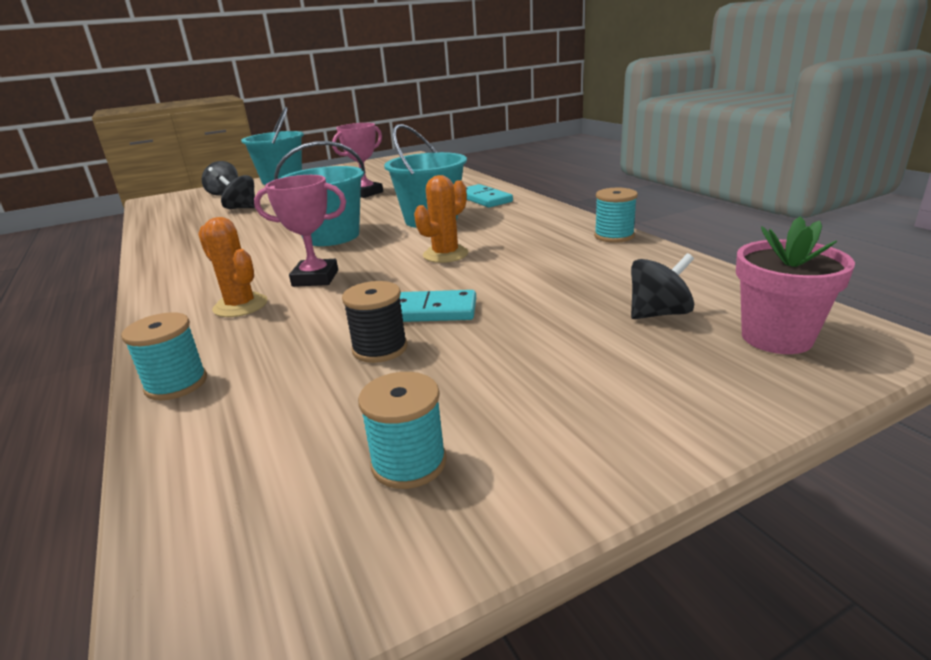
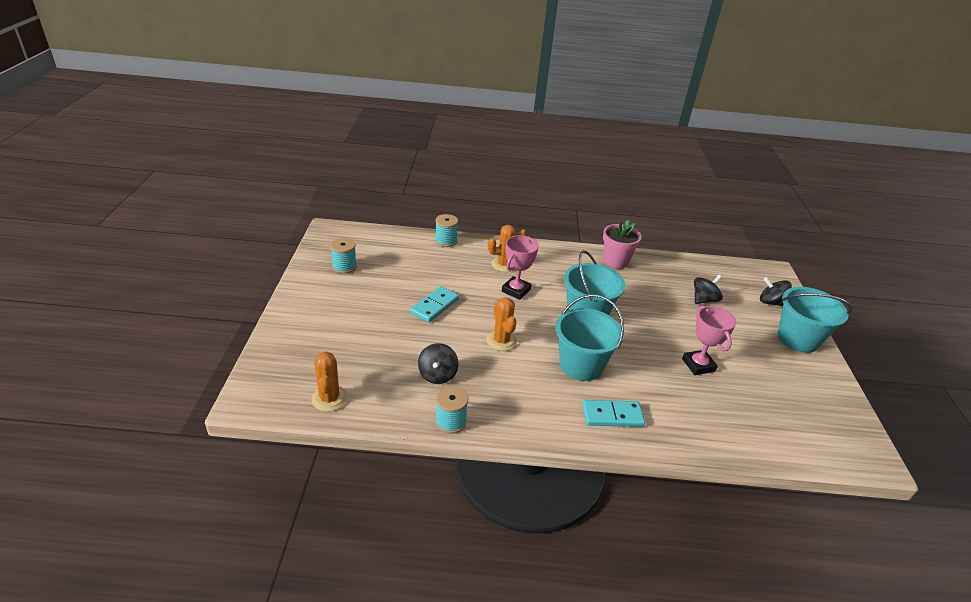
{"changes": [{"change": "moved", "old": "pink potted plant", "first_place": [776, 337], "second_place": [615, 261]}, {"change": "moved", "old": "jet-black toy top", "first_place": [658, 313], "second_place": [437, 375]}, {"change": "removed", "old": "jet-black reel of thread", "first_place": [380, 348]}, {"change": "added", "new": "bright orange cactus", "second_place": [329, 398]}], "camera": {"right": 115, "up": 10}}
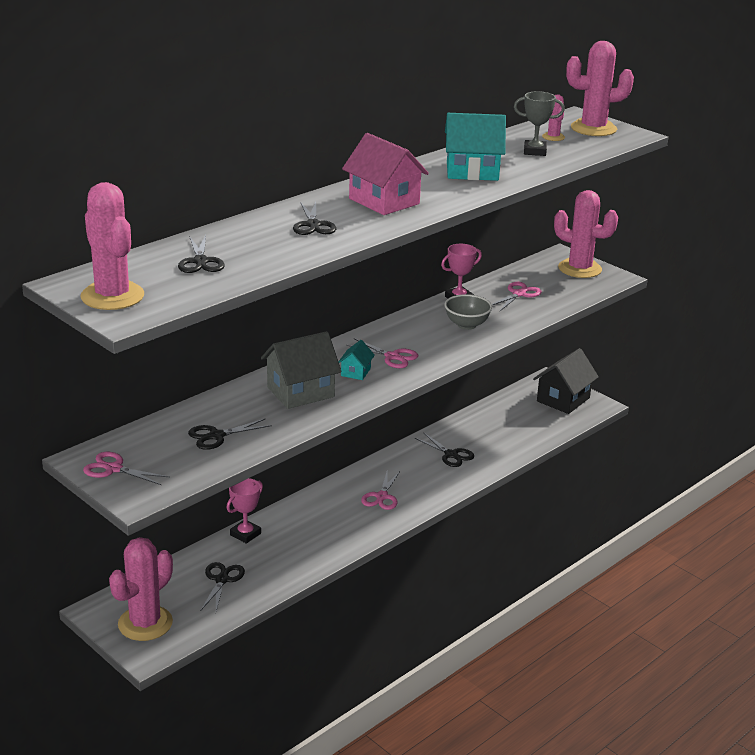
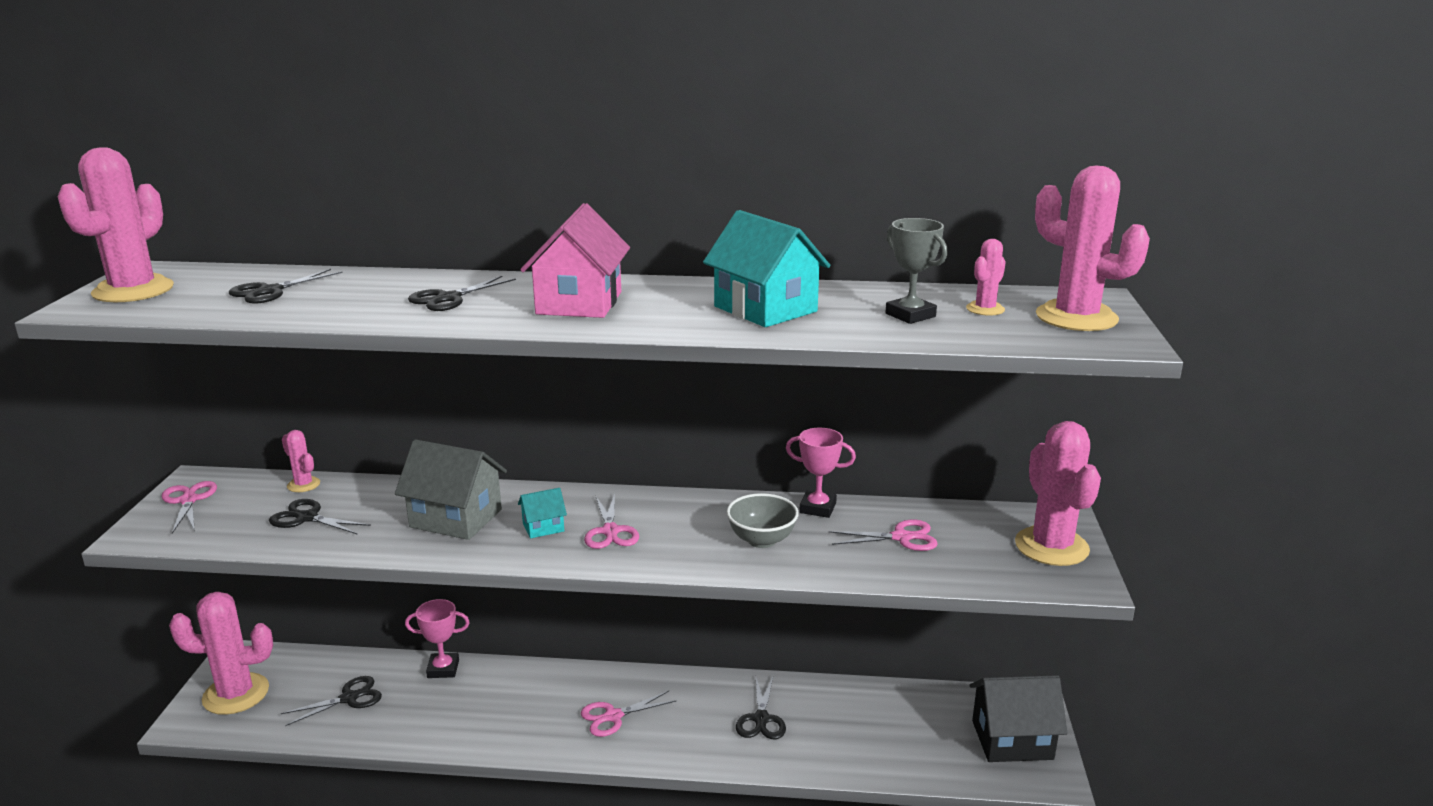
{"changes": [{"change": "added", "new": "pink cactus", "second_place": [303, 485]}], "camera": {"right": 50, "up": -5}}
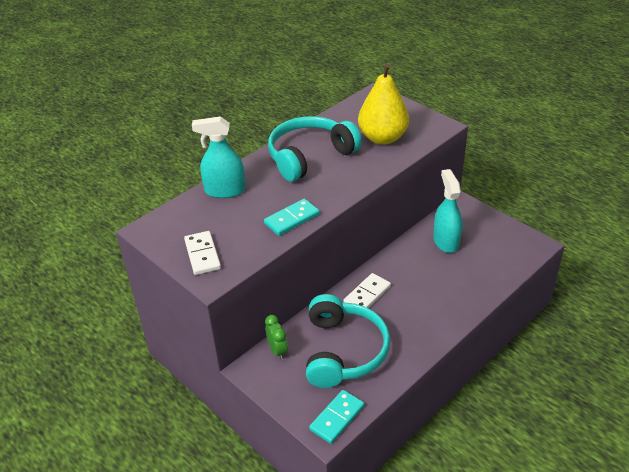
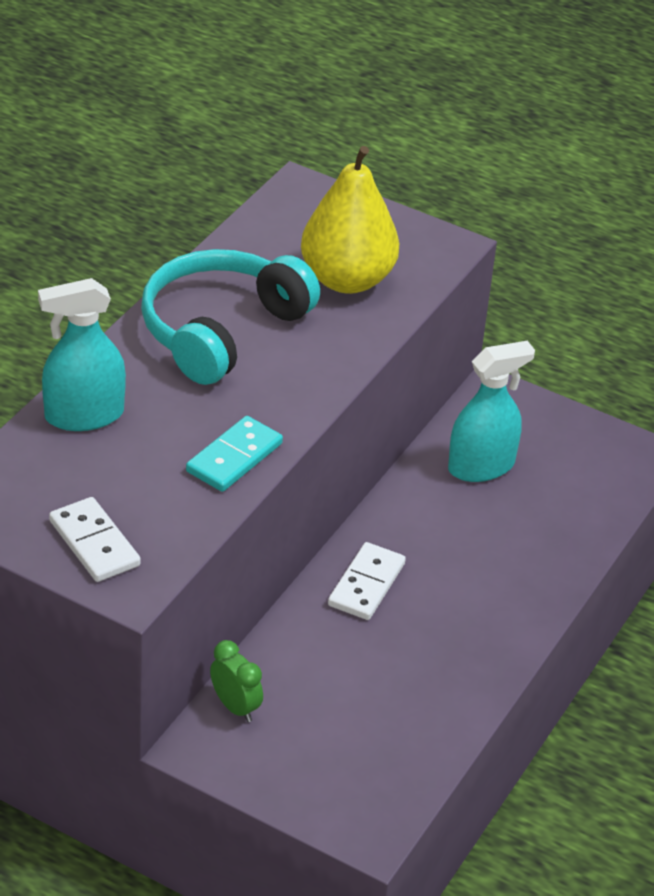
{"changes": [{"change": "turned", "old": "turquoise sprayer", "first_place": [446, 241], "second_place": [481, 466], "degrees": 90}, {"change": "removed", "old": "turquoise headphones", "first_place": [343, 351]}, {"change": "removed", "old": "turquoise domino", "first_place": [337, 418]}], "camera": {"right": -20, "up": 0}}
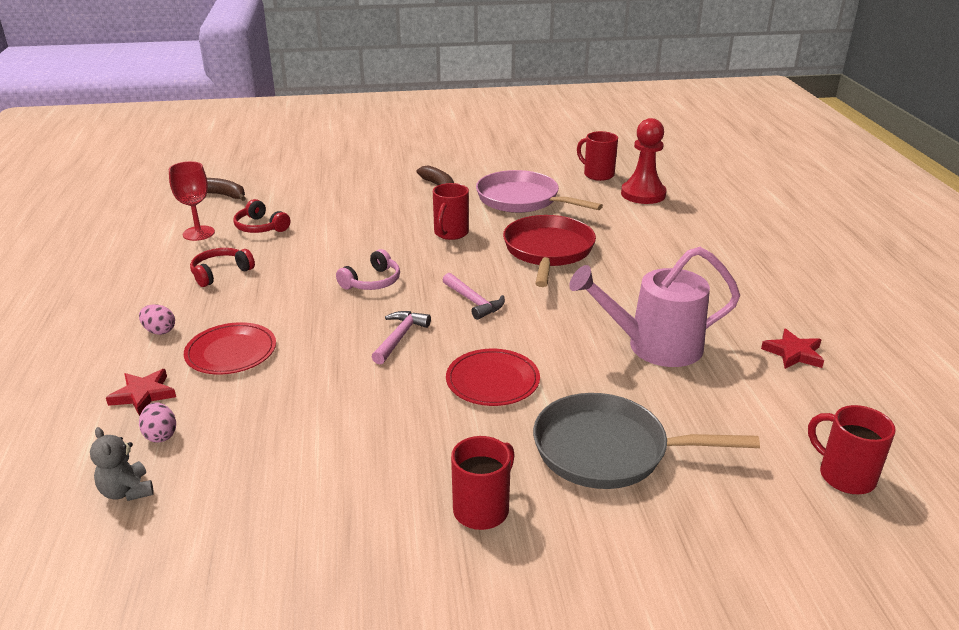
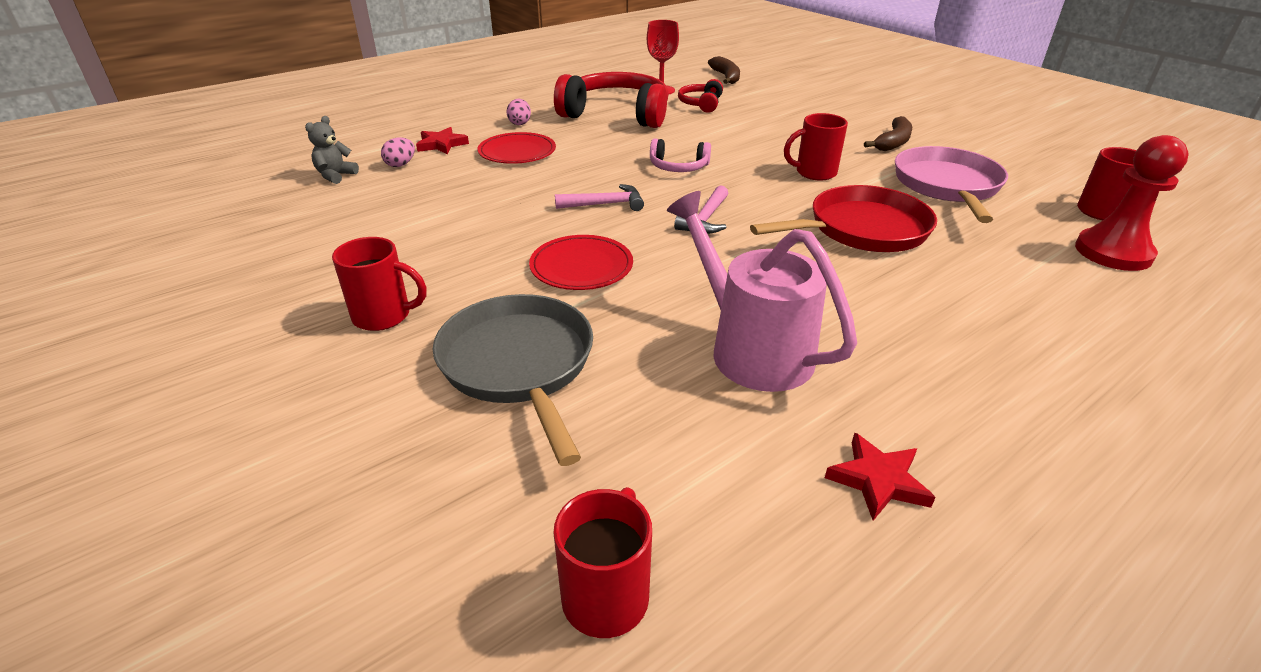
{"changes": [{"change": "resized", "old": "red headphones", "first_place": [221, 273], "second_place": [616, 114], "factor": 2.06}], "camera": {"right": 60, "up": 5}}
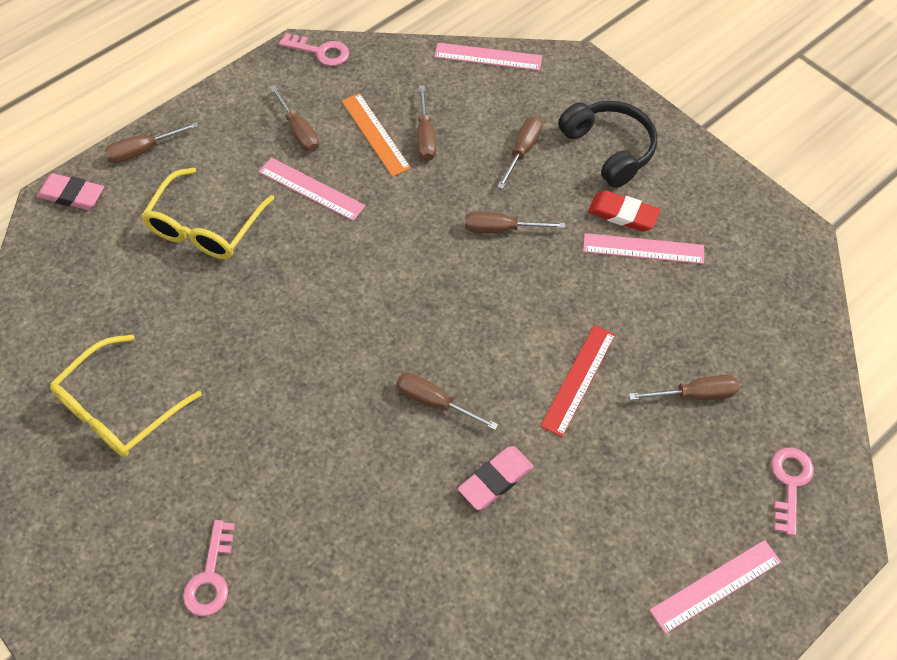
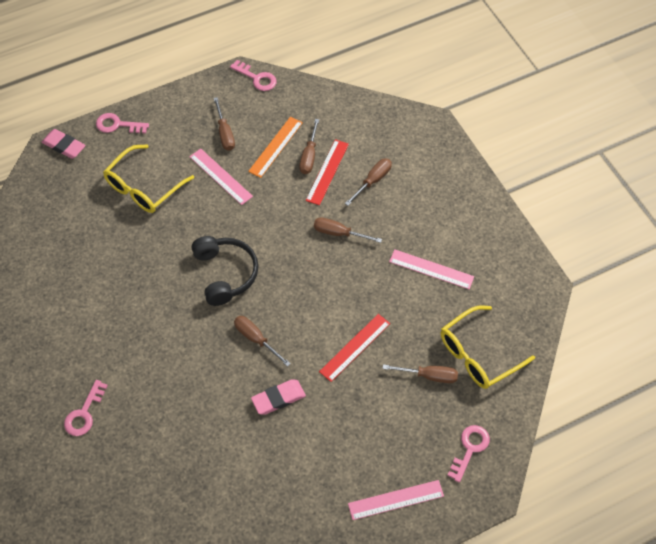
{"changes": [{"change": "removed", "old": "pink measuring stick", "first_place": [488, 57]}, {"change": "turned", "old": "bright orange measuring stick", "first_place": [375, 134], "second_place": [276, 147], "degrees": 45}, {"change": "moved", "old": "jet-black headphones", "first_place": [609, 149], "second_place": [225, 274]}, {"change": "replaced", "old": "russet flat screwdriver", "new": "pink door key", "first_place": [143, 151], "second_place": [118, 125]}, {"change": "removed", "old": "red eraser", "first_place": [623, 214]}, {"change": "moved", "old": "golden eyeglasses", "first_place": [120, 407], "second_place": [479, 354]}, {"change": "added", "new": "red measuring stick", "second_place": [327, 172]}], "camera": {"right": 15, "up": 0}}
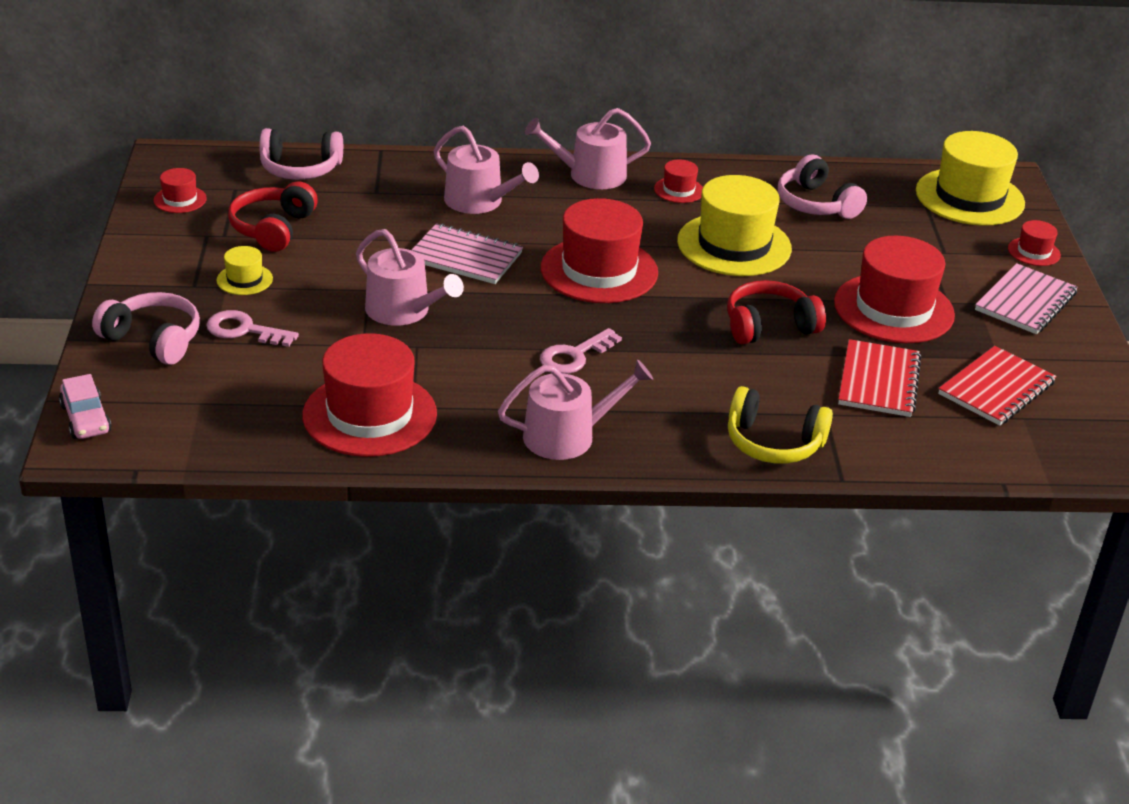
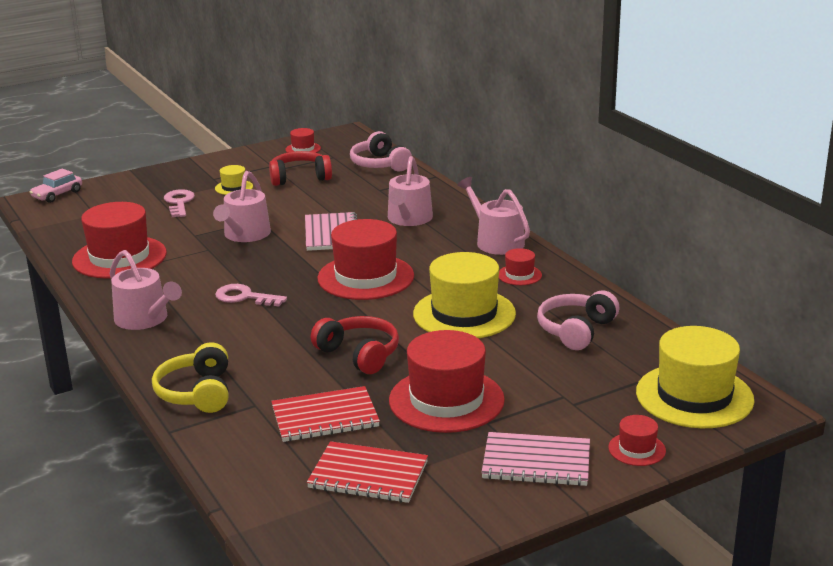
{"changes": [{"change": "removed", "old": "pink headphones", "first_place": [153, 340]}], "camera": {"right": 65, "up": -10}}
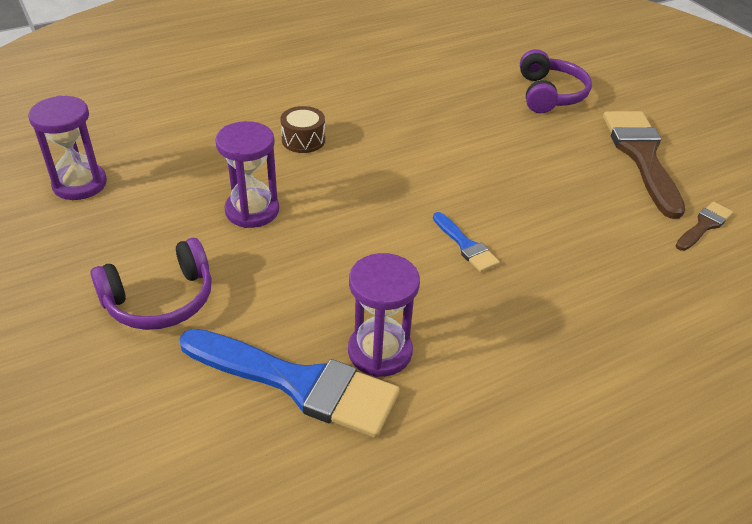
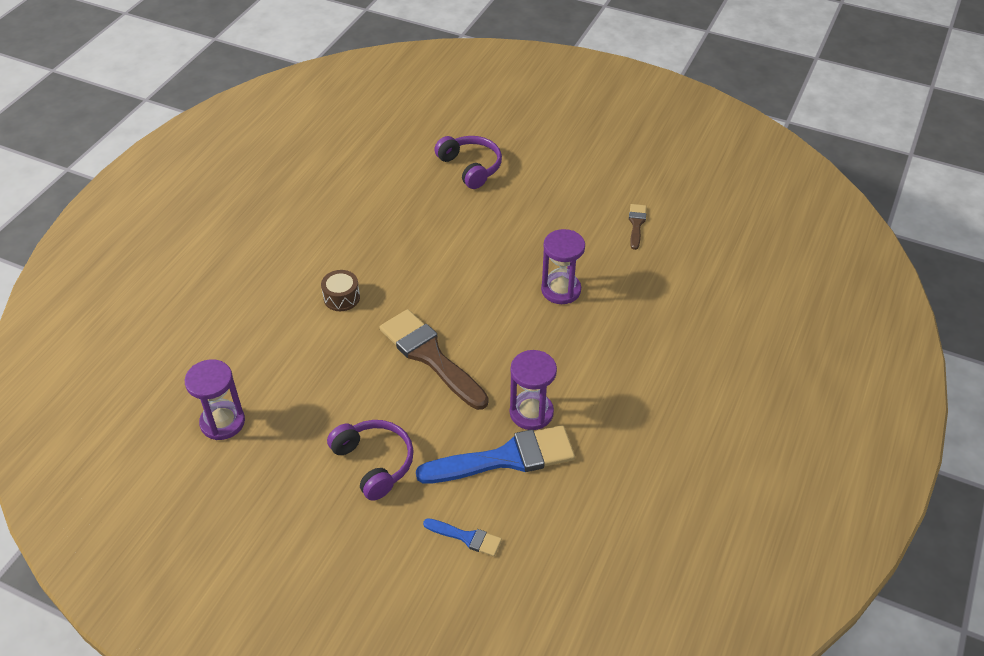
{"changes": [{"change": "moved", "old": "russet brush", "first_place": [641, 156], "second_place": [430, 356]}, {"change": "moved", "old": "purple hourglass", "first_place": [252, 211], "second_place": [561, 290]}, {"change": "moved", "old": "royal blue brush", "first_place": [466, 245], "second_place": [466, 537]}, {"change": "turned", "old": "purple headphones", "first_place": [160, 300], "second_place": [374, 463], "degrees": -60}], "camera": {"right": -35, "up": 5}}
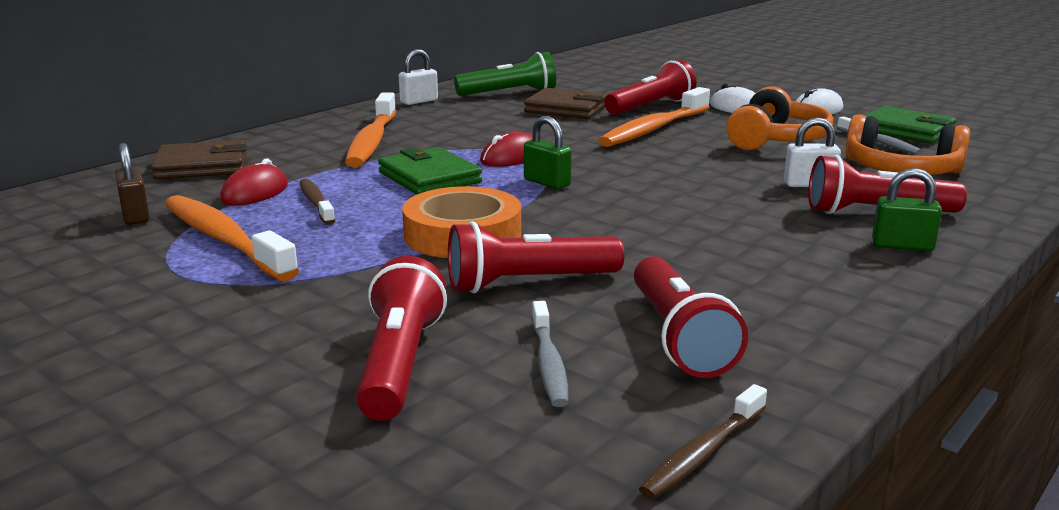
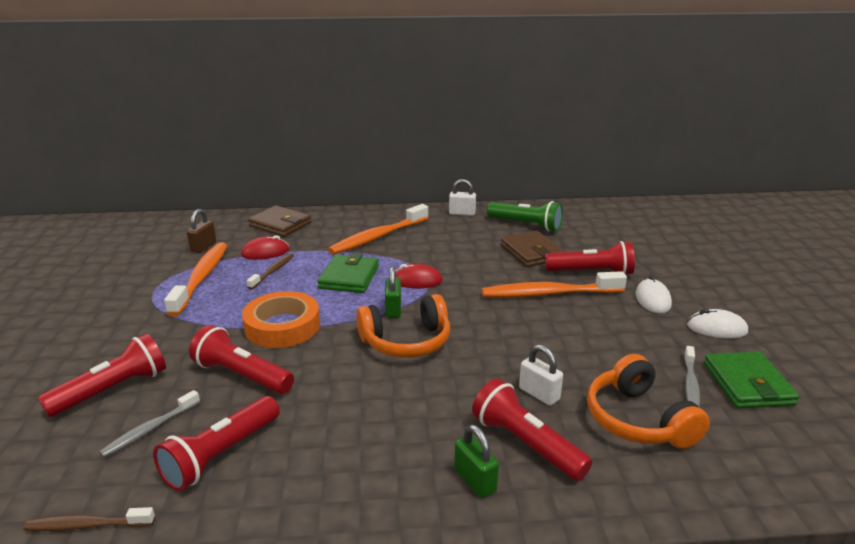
{"changes": [{"change": "moved", "old": "bright orange headphones", "first_place": [776, 140], "second_place": [406, 342]}], "camera": {"right": 45, "up": 5}}
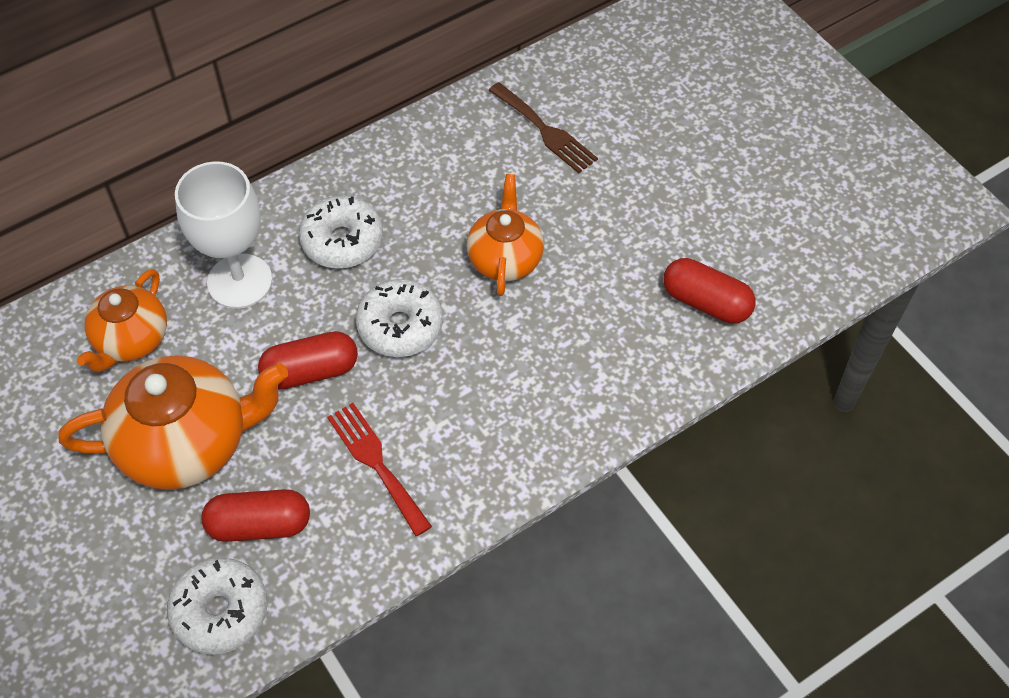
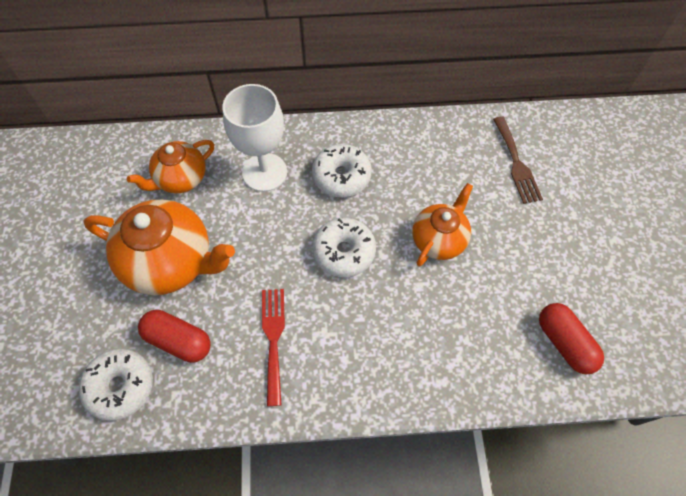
{"changes": [{"change": "removed", "old": "red capsule", "first_place": [310, 371]}], "camera": {"right": 30, "up": 5}}
